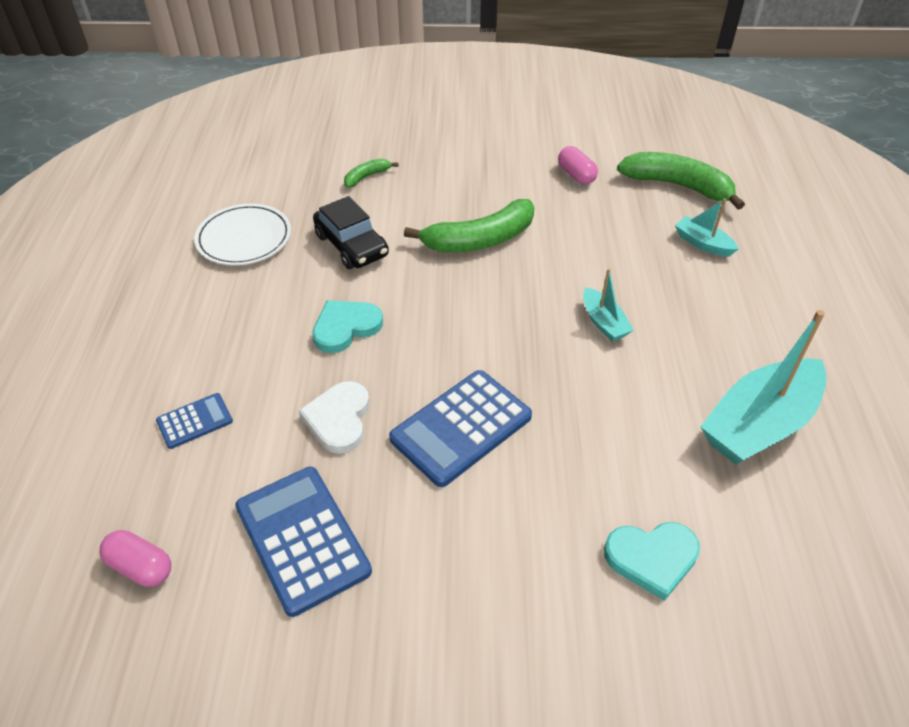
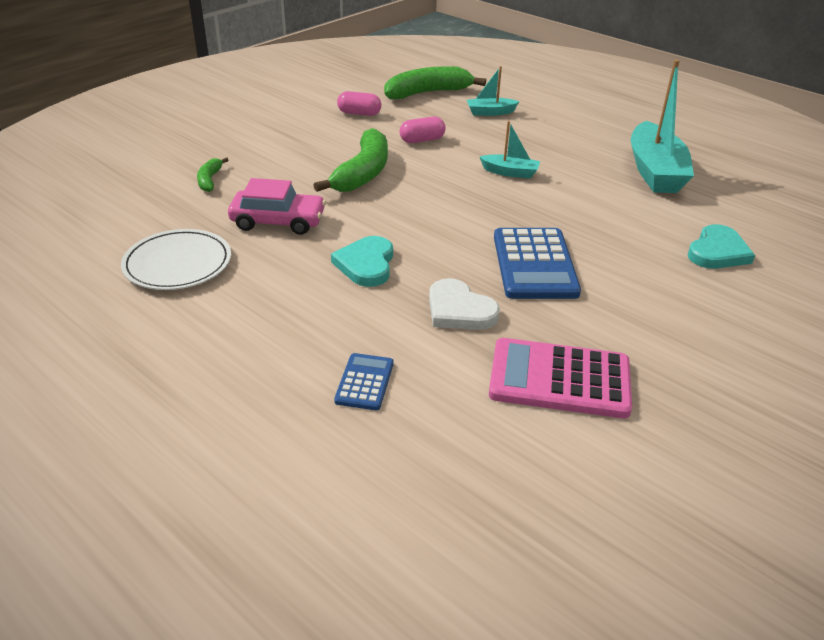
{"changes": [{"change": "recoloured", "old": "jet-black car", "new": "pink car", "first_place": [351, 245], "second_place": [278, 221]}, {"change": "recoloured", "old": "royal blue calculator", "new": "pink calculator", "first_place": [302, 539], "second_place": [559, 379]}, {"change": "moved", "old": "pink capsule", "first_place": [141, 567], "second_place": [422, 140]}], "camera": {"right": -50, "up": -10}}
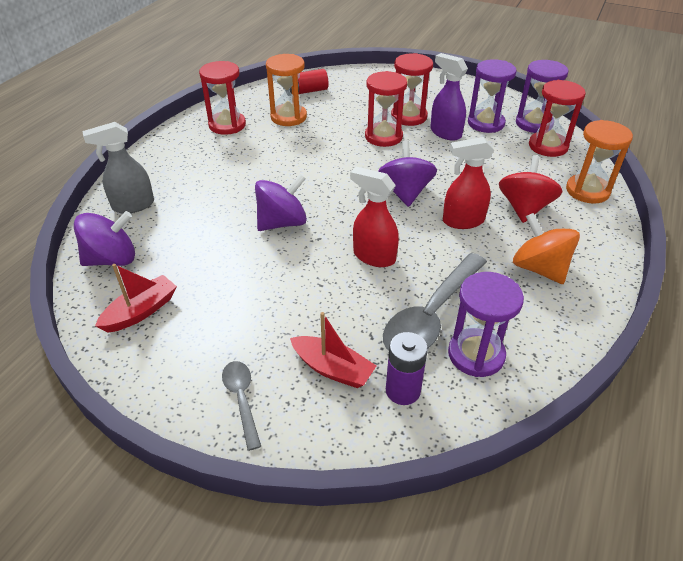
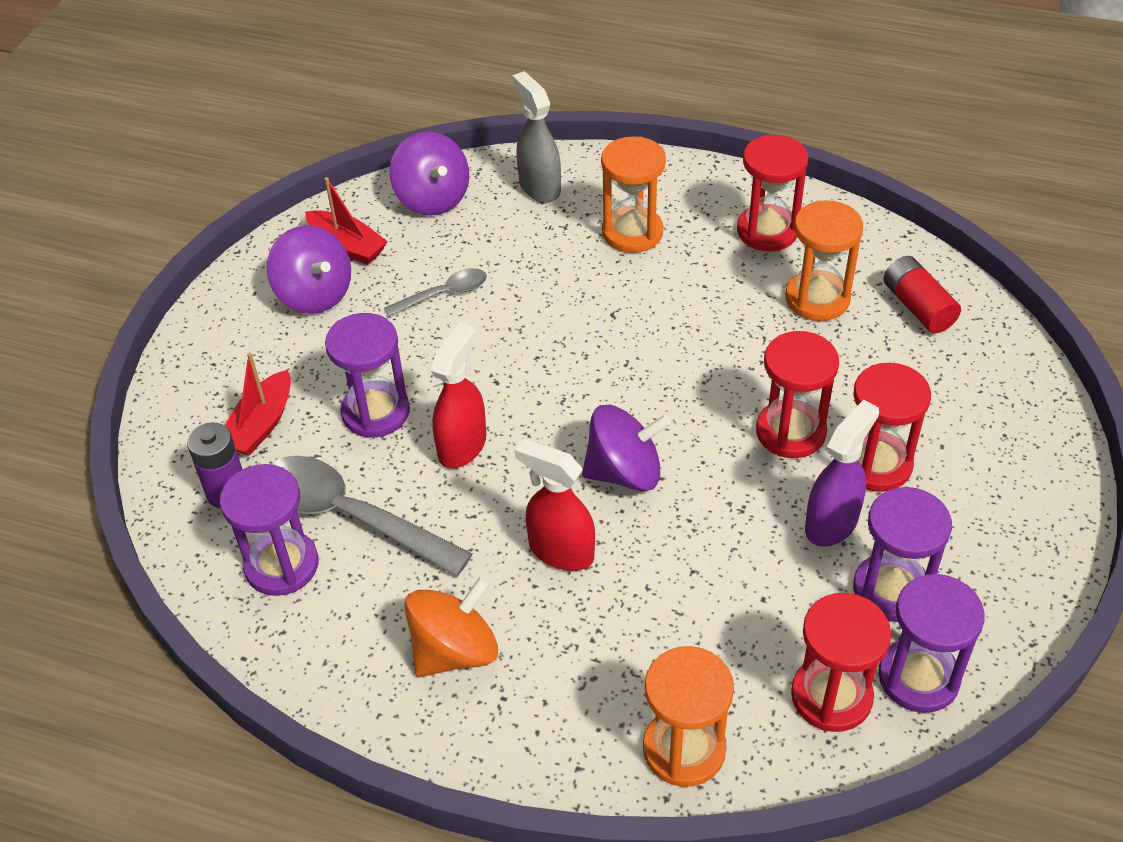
{"changes": [{"change": "turned", "old": "red sprayer", "first_place": [462, 221], "second_place": [560, 551], "degrees": -45}, {"change": "removed", "old": "red toy top", "first_place": [524, 208]}, {"change": "moved", "old": "purple toy top", "first_place": [282, 223], "second_place": [314, 294]}, {"change": "moved", "old": "grey teaspoon", "first_place": [242, 400], "second_place": [443, 294]}, {"change": "added", "new": "bright orange hourglass", "second_place": [632, 232]}, {"change": "added", "new": "purple hourglass", "second_place": [375, 412]}], "camera": {"right": 85, "up": 5}}
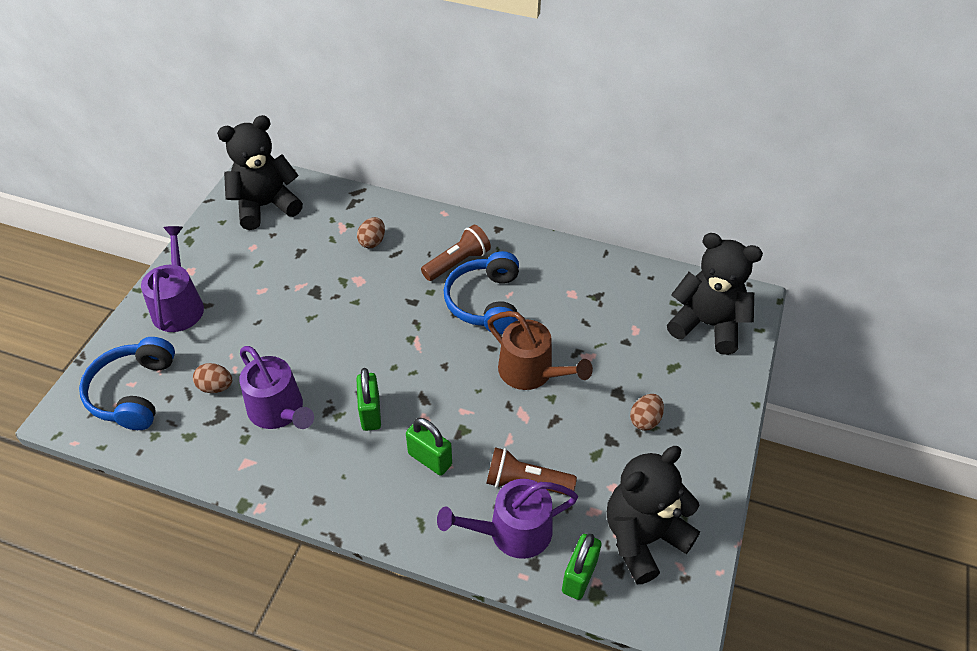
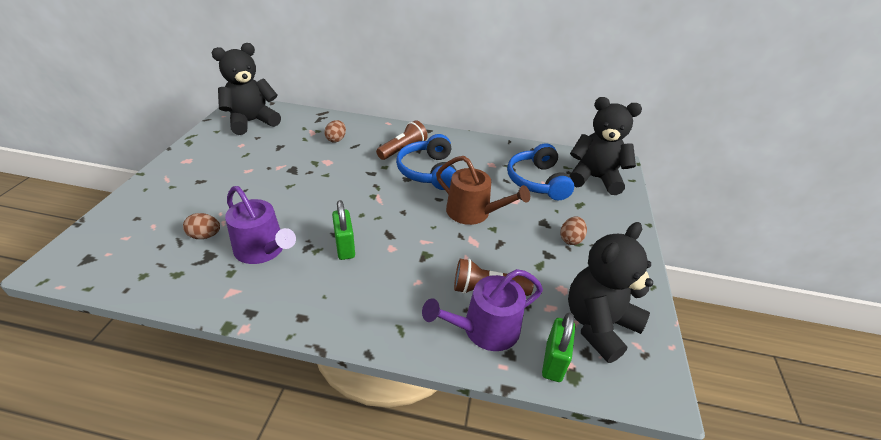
{"changes": [{"change": "removed", "old": "purple watering can", "first_place": [178, 306]}, {"change": "moved", "old": "royal blue headphones", "first_place": [133, 392], "second_place": [537, 181]}, {"change": "removed", "old": "green lock", "first_place": [430, 459]}], "camera": {"right": -10, "up": -10}}
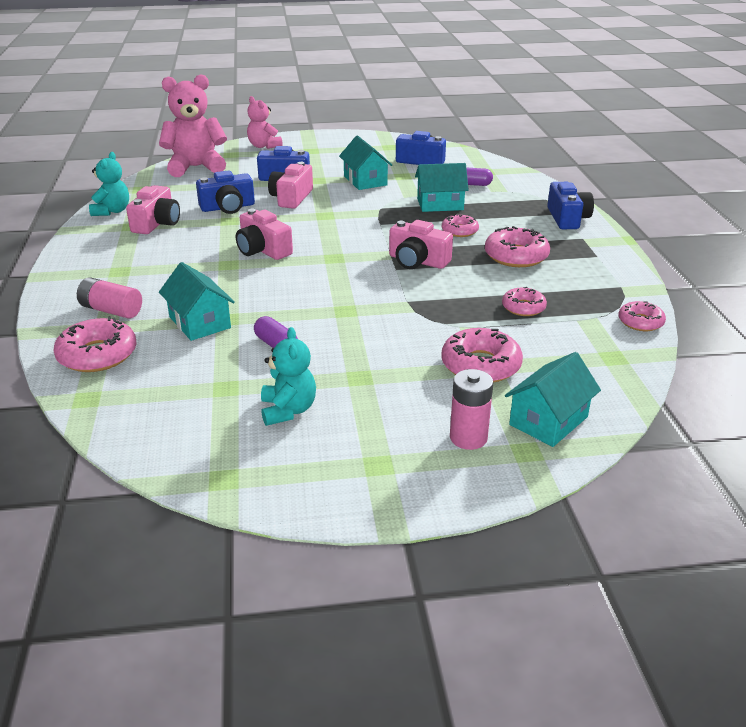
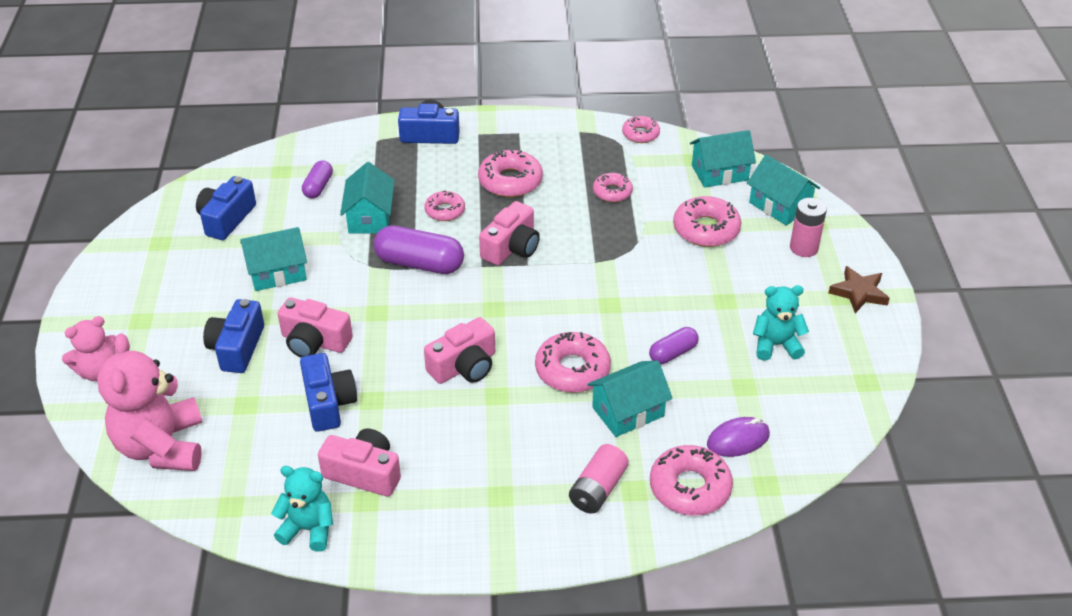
{"changes": [{"change": "added", "new": "turquoise house", "second_place": [719, 173]}, {"change": "added", "new": "purple capsule", "second_place": [419, 264]}, {"change": "added", "new": "russet star shape", "second_place": [859, 293]}, {"change": "added", "new": "pink glazed donut", "second_place": [572, 370]}, {"change": "added", "new": "purple PC mouse", "second_place": [738, 440]}], "camera": {"right": -85, "up": 10}}
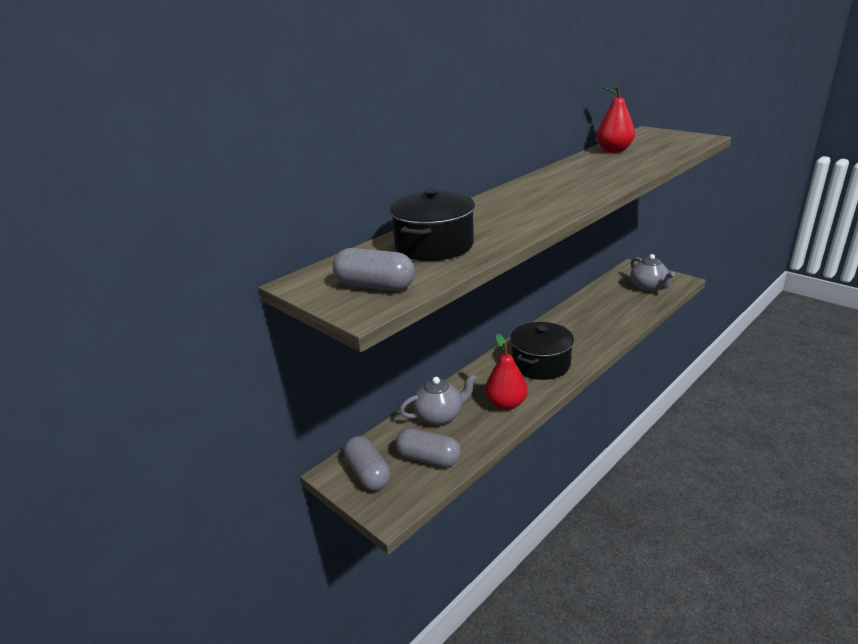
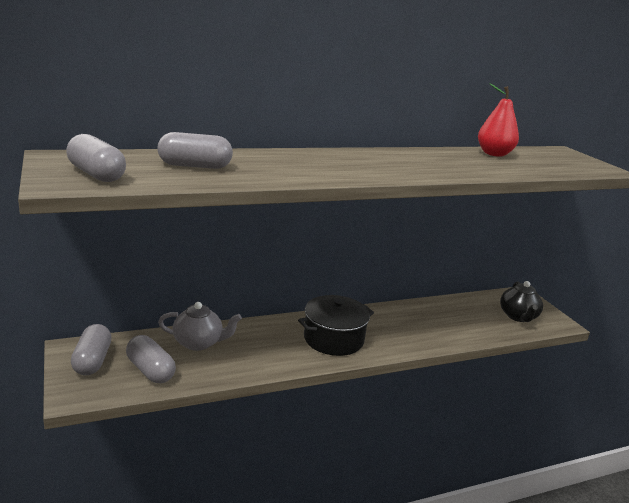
{"changes": [{"change": "replaced", "old": "jet-black cooking pot", "new": "grey capsule", "first_place": [434, 246], "second_place": [195, 166]}, {"change": "recoloured", "old": "grey tea pot", "new": "jet-black tea pot", "first_place": [649, 287], "second_place": [518, 316]}, {"change": "removed", "old": "red toy pear", "first_place": [506, 404]}], "camera": {"right": 20, "up": -5}}
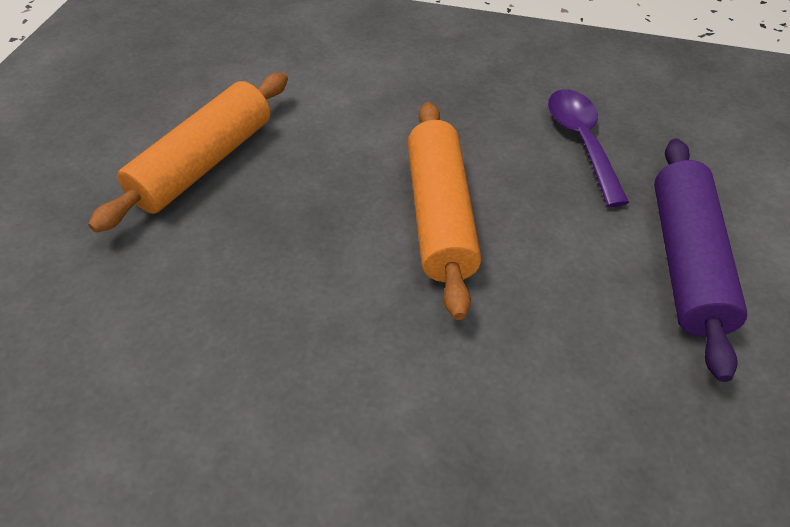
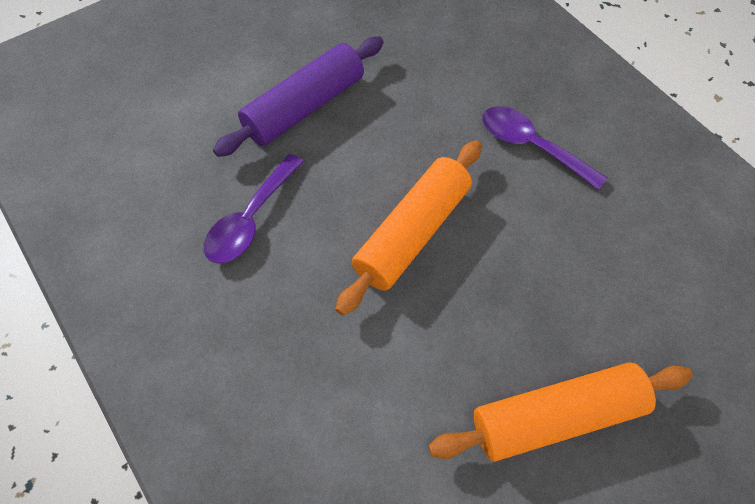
{"changes": [{"change": "added", "new": "purple teaspoon", "second_place": [531, 146]}], "camera": {"right": -140, "up": 10}}
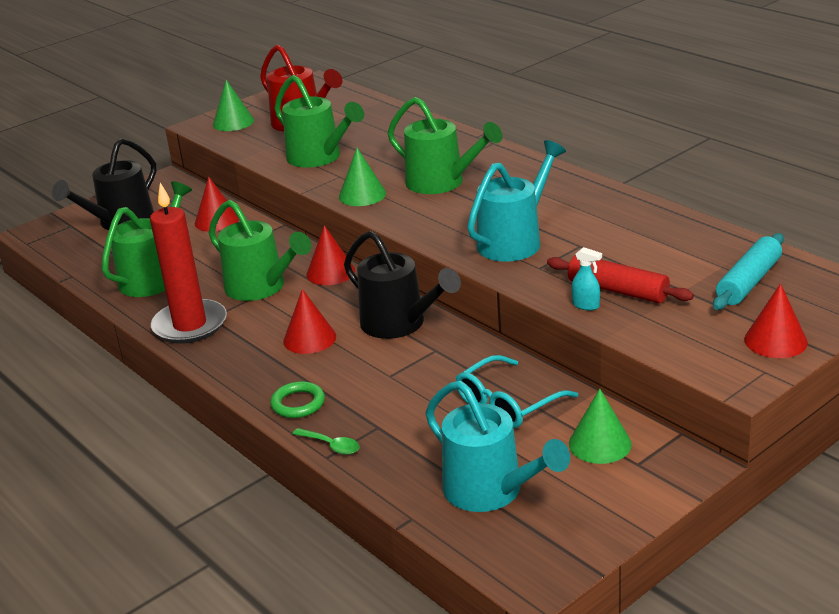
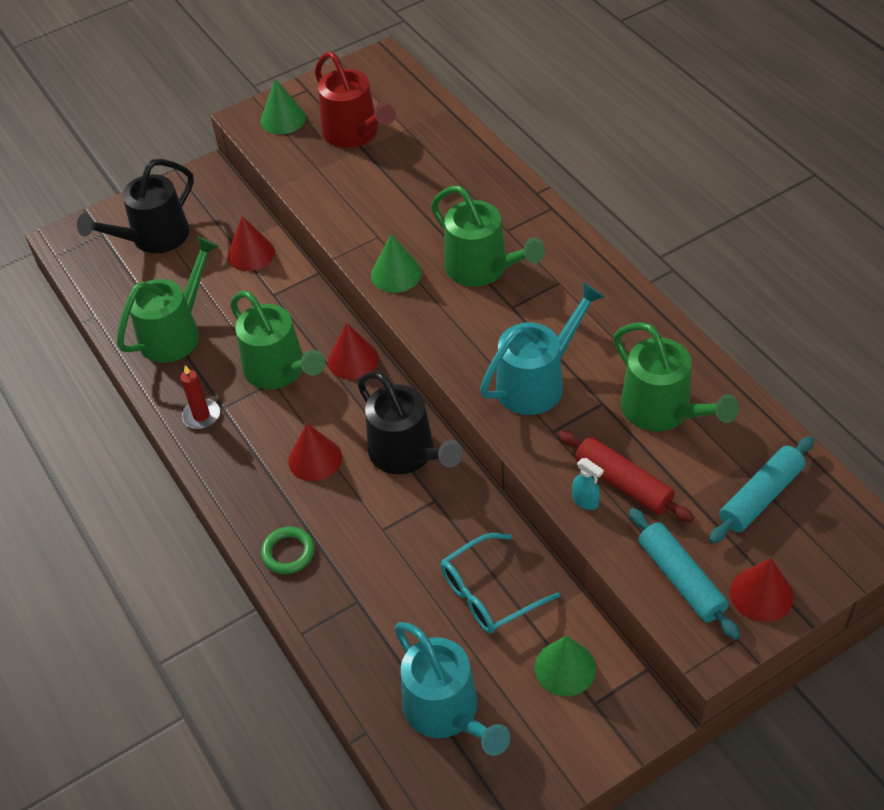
{"changes": [{"change": "moved", "old": "green watering can", "first_place": [319, 158], "second_place": [663, 411]}, {"change": "resized", "old": "red pillar candle", "first_place": [190, 325], "second_place": [201, 416], "factor": 0.5}, {"change": "removed", "old": "green teaspoon", "first_place": [331, 445]}, {"change": "added", "new": "turquoise pastry roller", "second_place": [681, 579]}], "camera": {"right": 10, "up": 20}}
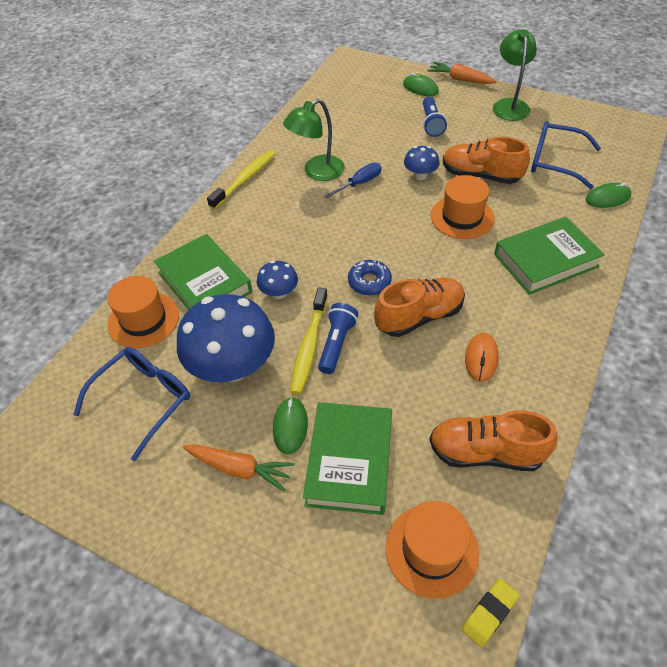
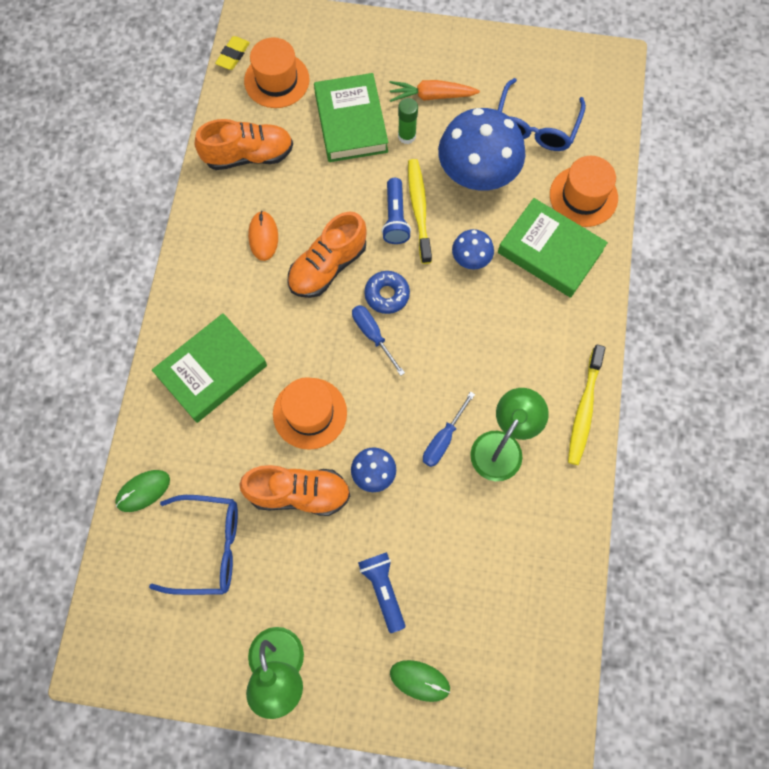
{"changes": [{"change": "removed", "old": "bright orange carrot", "first_place": [460, 79]}, {"change": "replaced", "old": "green PC mouse", "new": "green glue stick", "first_place": [290, 426], "second_place": [407, 136]}, {"change": "added", "new": "royal blue flat screwdriver", "second_place": [372, 335]}], "camera": {"right": 160, "up": 20}}
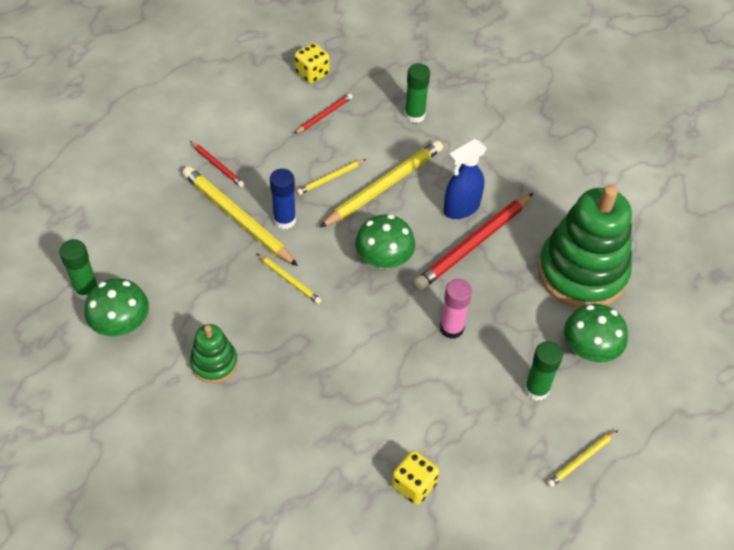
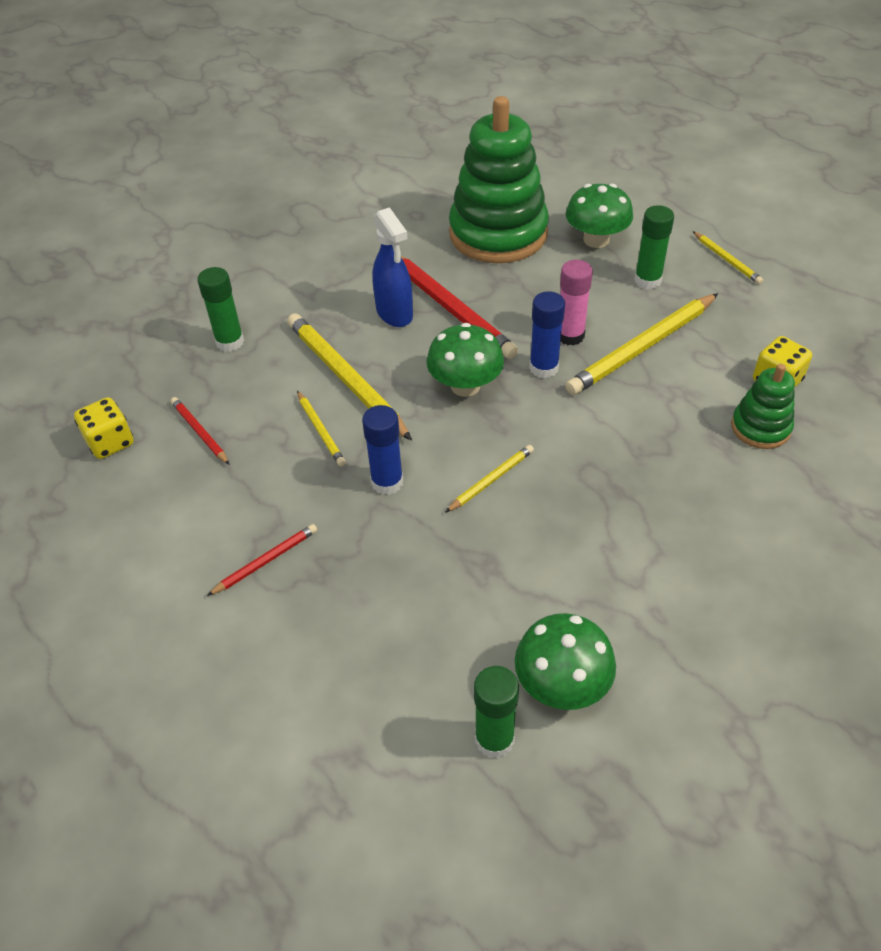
{"changes": [{"change": "moved", "old": "golden lead pencil", "first_place": [237, 218], "second_place": [642, 348]}, {"change": "moved", "old": "green stacking rings", "first_place": [214, 363], "second_place": [760, 427]}, {"change": "added", "new": "royal blue glue stick", "second_place": [544, 368]}], "camera": {"right": -80, "up": -5}}
